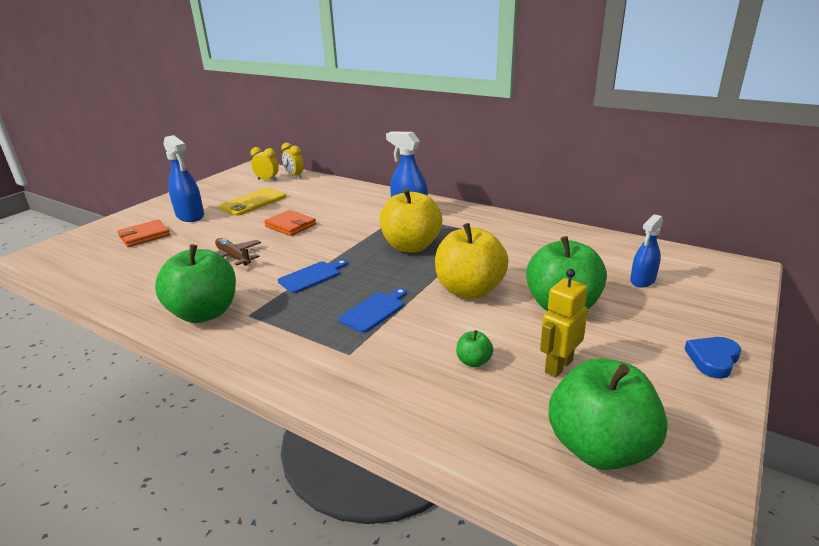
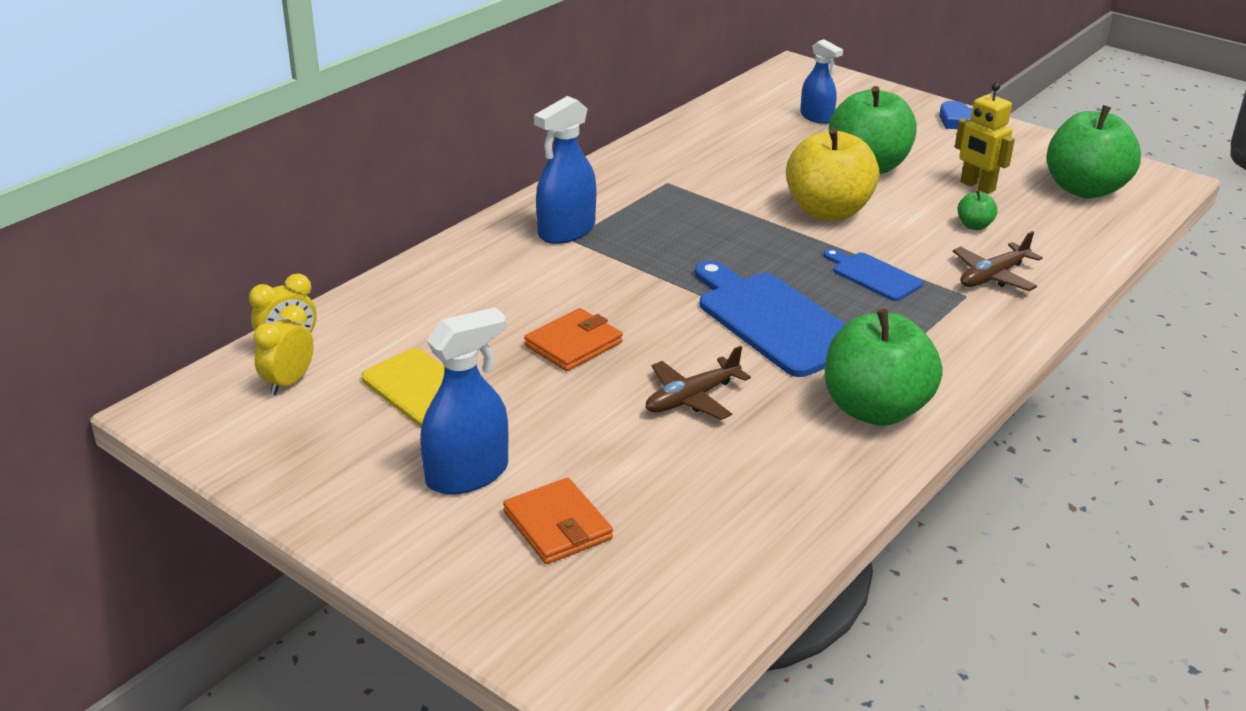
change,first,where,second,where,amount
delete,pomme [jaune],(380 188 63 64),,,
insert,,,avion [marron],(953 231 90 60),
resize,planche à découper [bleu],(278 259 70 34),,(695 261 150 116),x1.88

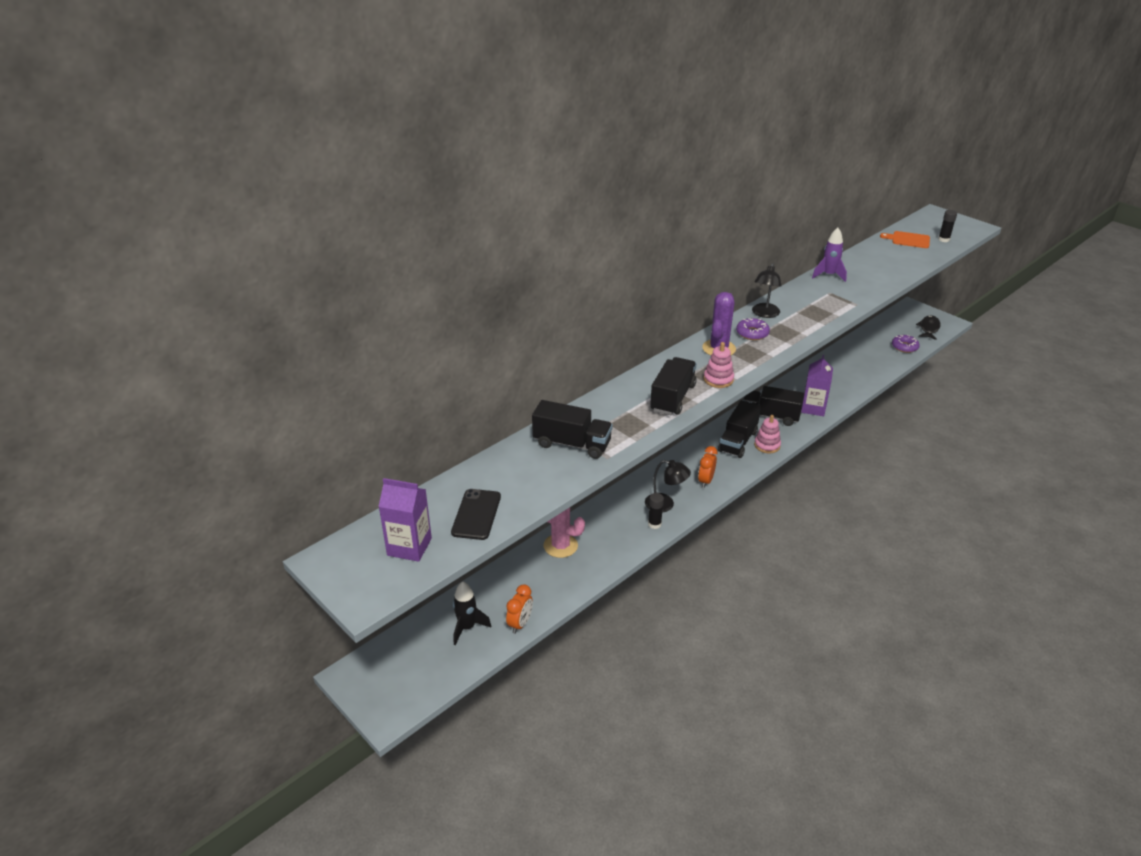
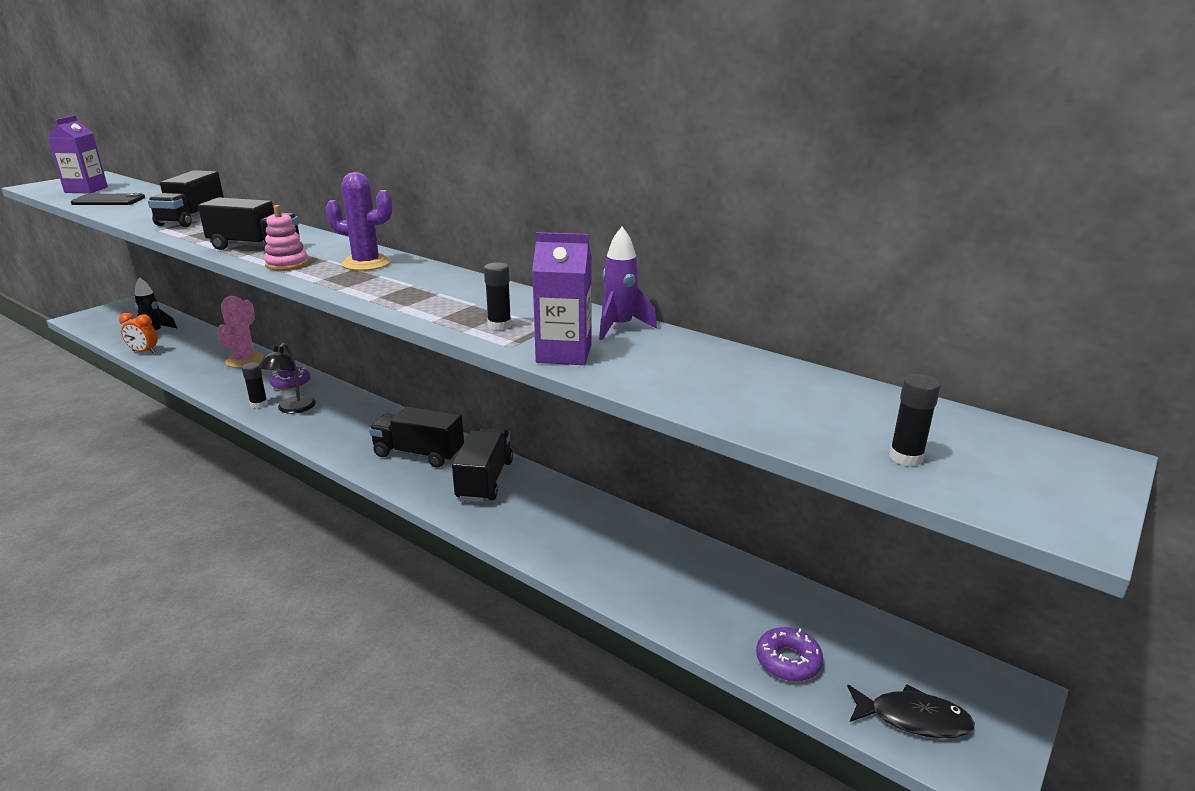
change,first,where,second,where,amount
delete,réveil [orange],(698 446 19 42),,,
delete,lampe [noir],(752 263 30 55),,,
delete,jouet à empiler [rose],(754 415 27 38),,,
delete,planche à découper [orange],(880 231 50 17),,,
insert,,,bâton de colle [noir],(484 262 28 69),
move,beignet [violet],(736 318 34 22),,(269 367 42 23),
move,brique de lait [violet],(801 355 32 61),,(532 232 60 133),

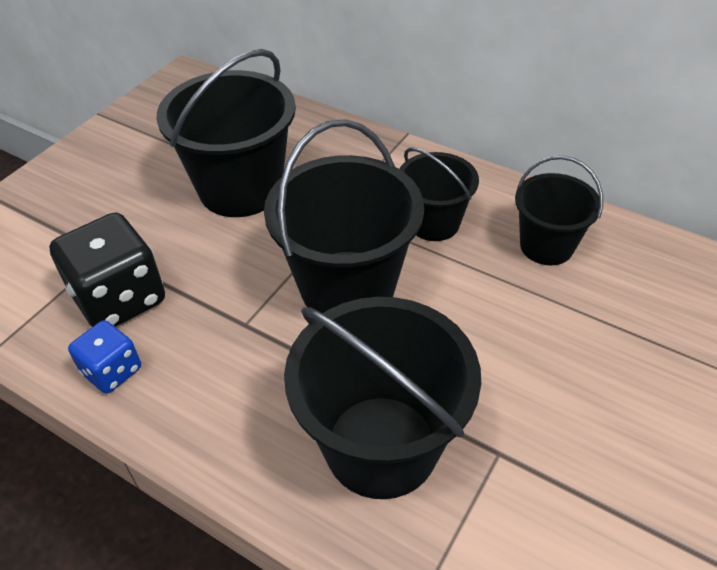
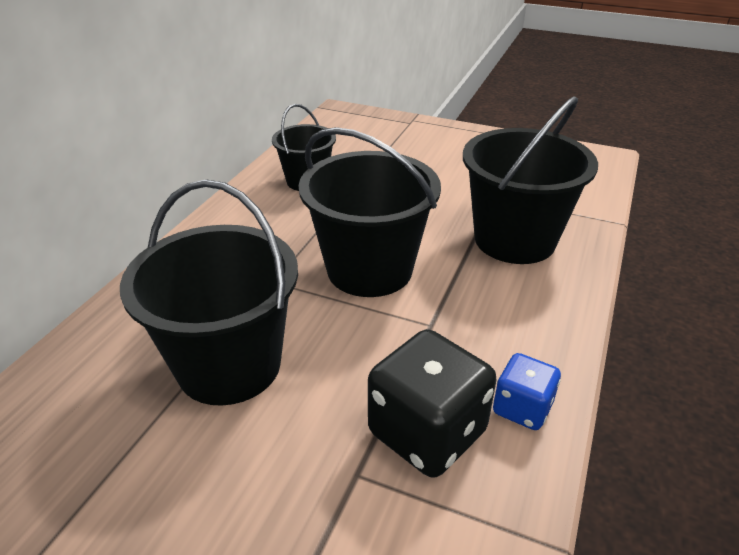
change,first,where,second,where,amount
delete,seau [noir],(399 147 80 94),,,

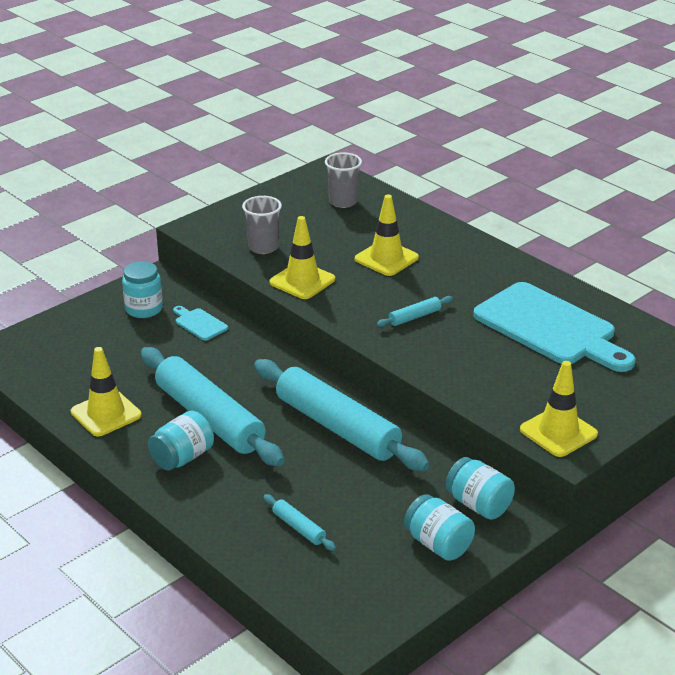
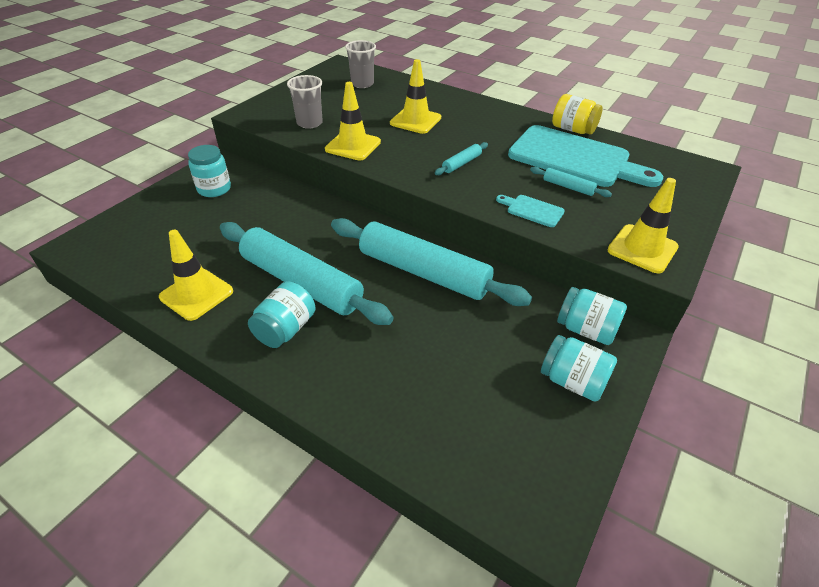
change,first,where,second,where,amount
insert,,,bocal [jaune],(552 94 51 41),
move,planche à découper [turquoise],(173 306 55 35),,(496 195 69 32),
move,rouleau à pâtisserie [turquoise],(263 494 73 57),,(530 167 82 30),

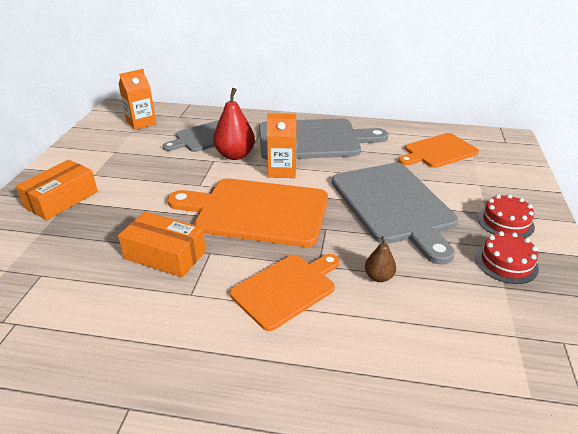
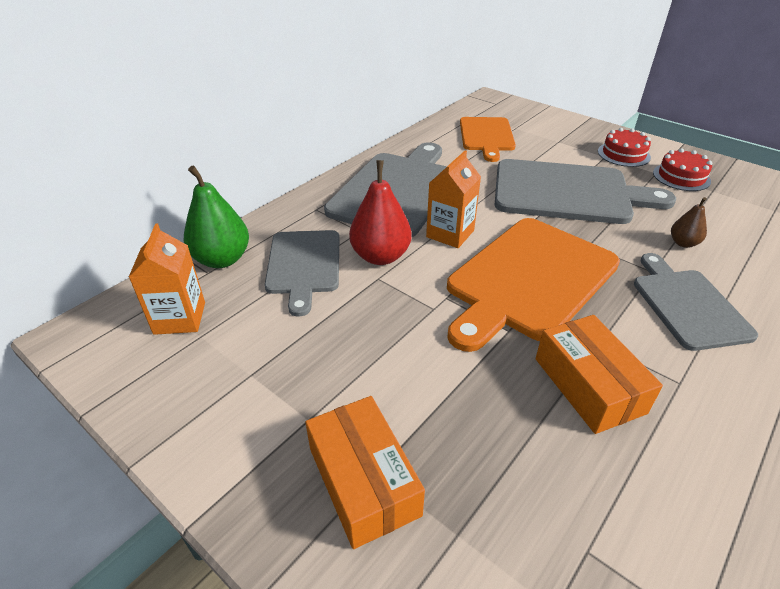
change,first,where,second,where,amount
insert,,,poire [vert],(183 166 66 102),
recolor,planche à découper [orange],(230 254 110 77),planche à découper [gris],(634 253 124 98),
rotate,boîte [orange],(118 211 88 67),,(535 315 128 119),75 degrees counterclockwise

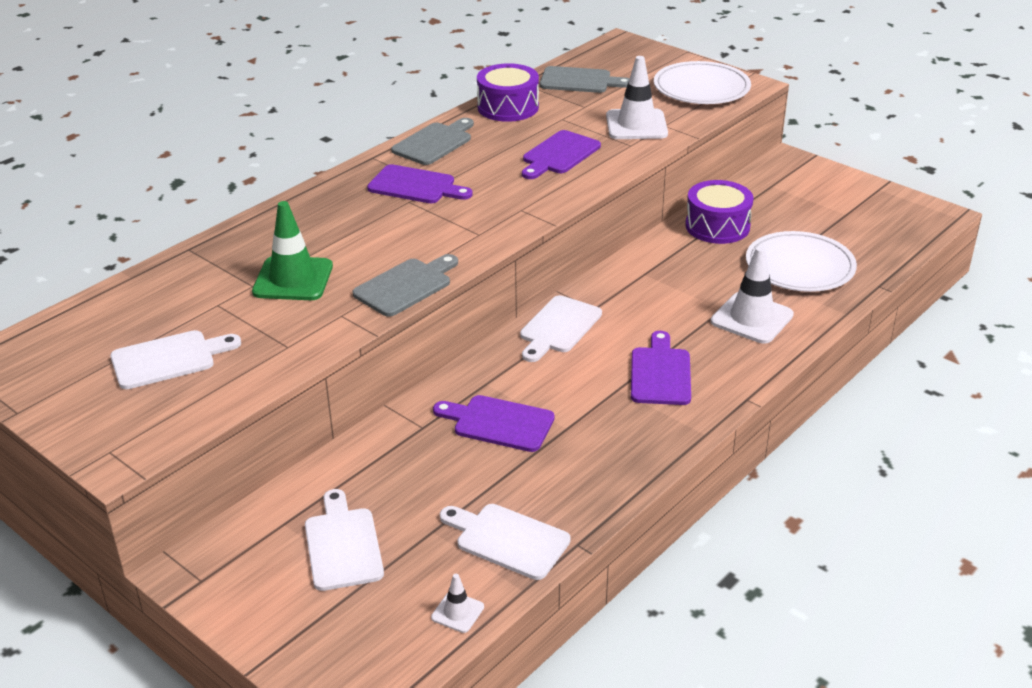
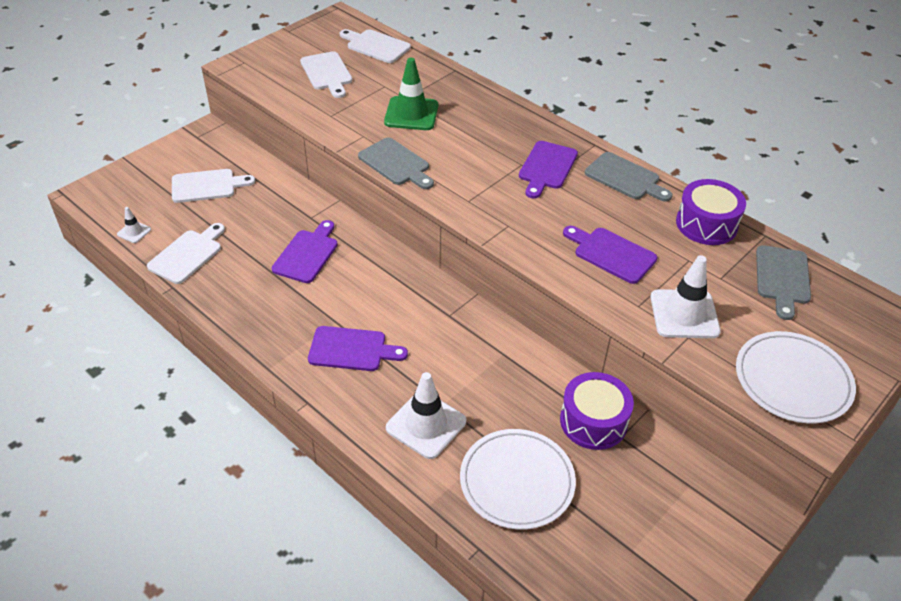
change,first,where,second,where,amount
move,planche à découper [blanc],(520 295 82 67),,(340 29 71 34),

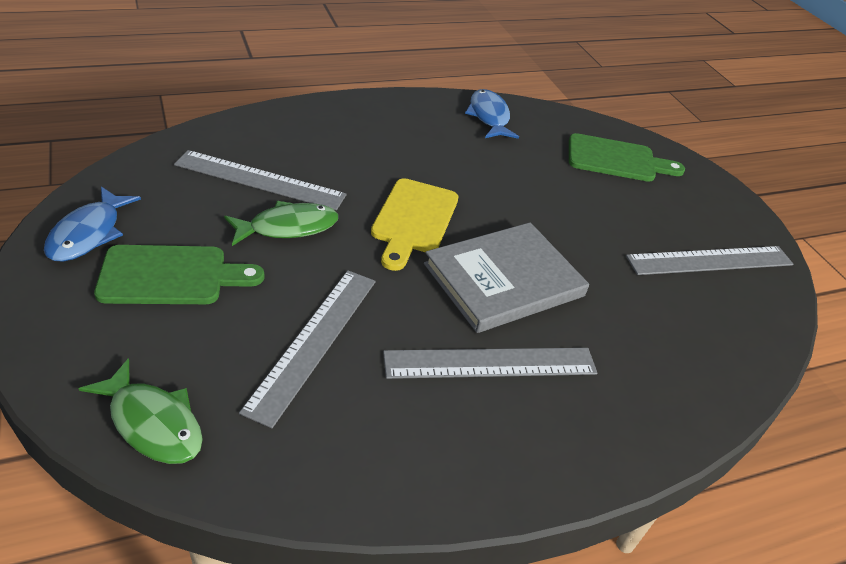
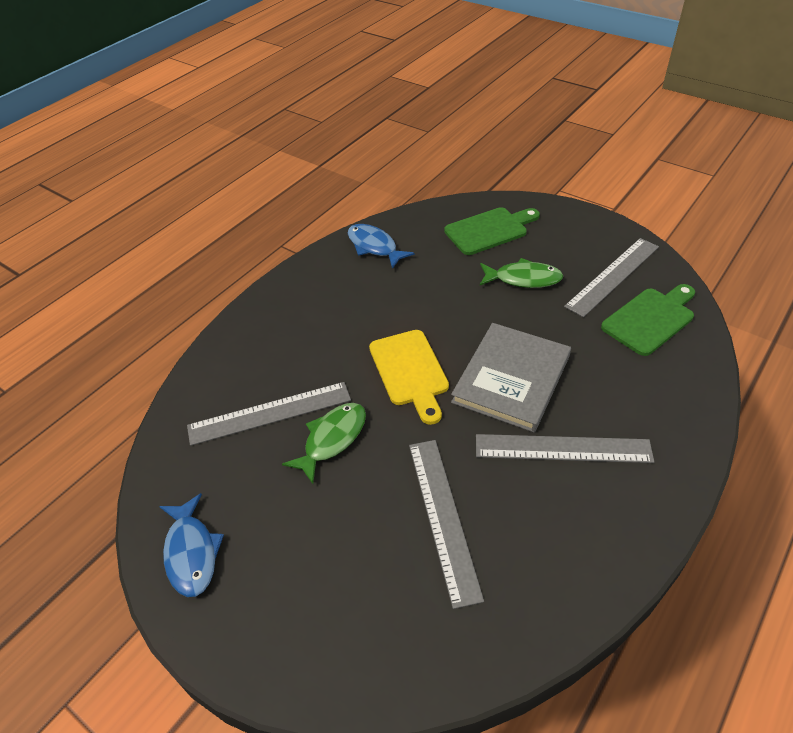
change,first,where,second,where,amount
move,poisson [vert],(79 358 124 106),,(480 258 83 30),
move,planche à découper [vert],(94 245 171 59),,(601 284 94 72),
rotate,règle [gris],(383 348 214 31),,(476 434 178 29),45 degrees clockwise

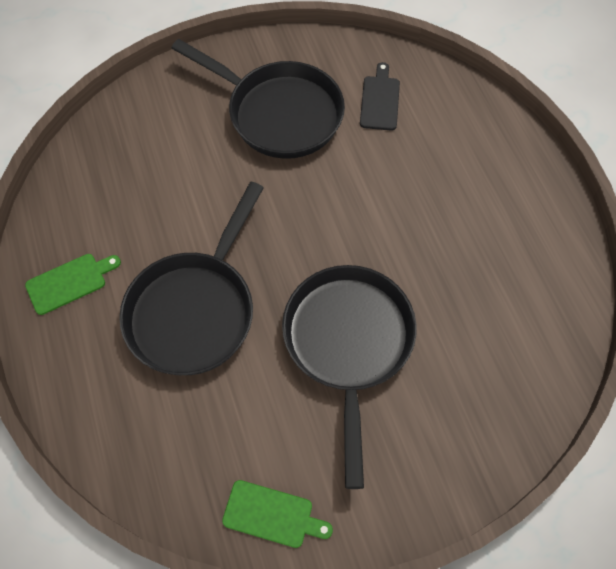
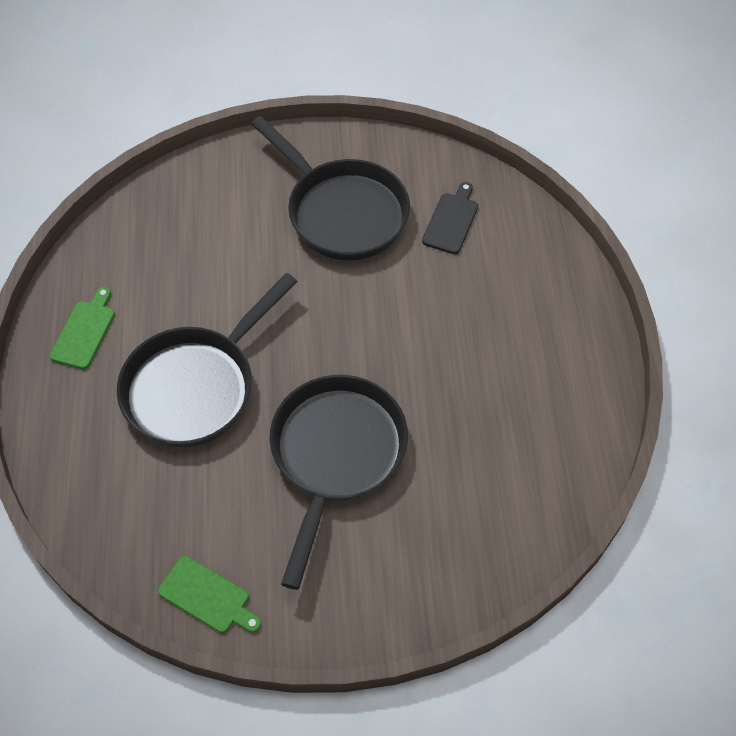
change,first,where,second,where,amount
rotate,planche à découper [vert],(25 254 96 61),,(49 287 66 82),60 degrees counterclockwise

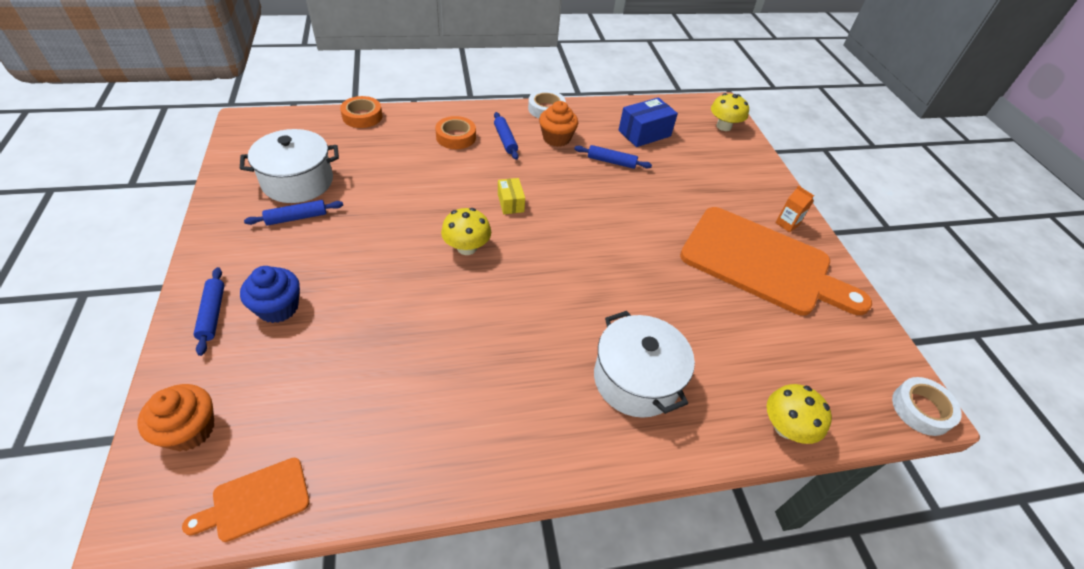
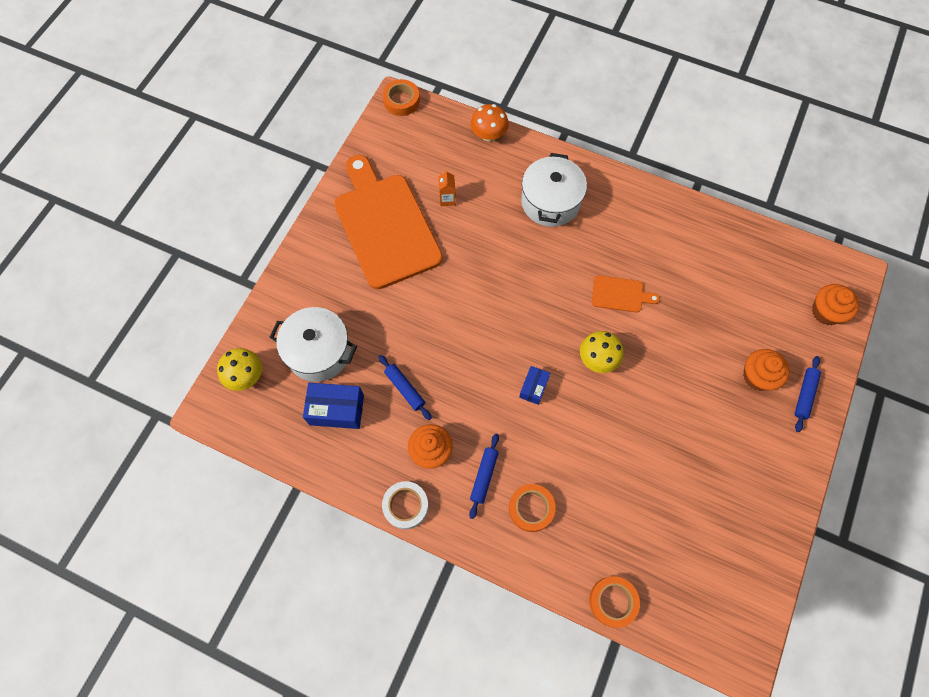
change,first,where,second,where,amount
delete,rouleau à pâtisserie [bleu],(244 200 99 26),,,
move,planche à découper [orange],(182 458 128 84),,(592 275 68 38),
move,marmite [blanc],(240 129 99 74),,(269 307 88 75),
move,brique de lait [orange],(775 186 39 46),,(438 170 18 36),
recolor,muffin [bleu],(240 266 60 57),muffin [orange],(743 349 46 42),
recolor,boîte [jaune],(498 178 27 36),boîte [bleu],(519 366 31 39),
recolor,champignon [jaune],(767 384 65 60),champignon [orange],(471 104 38 38),
recolor,ruban adhésif [blanc],(892 377 70 59),ruban adhésif [orange],(383 79 37 37),

